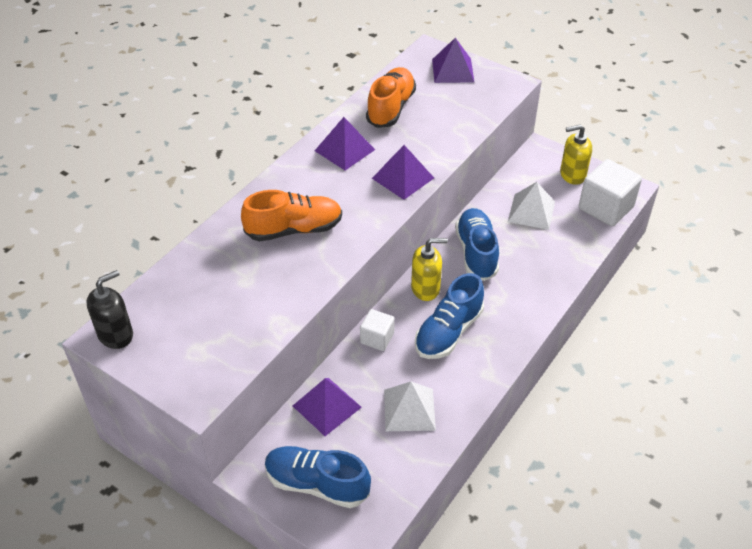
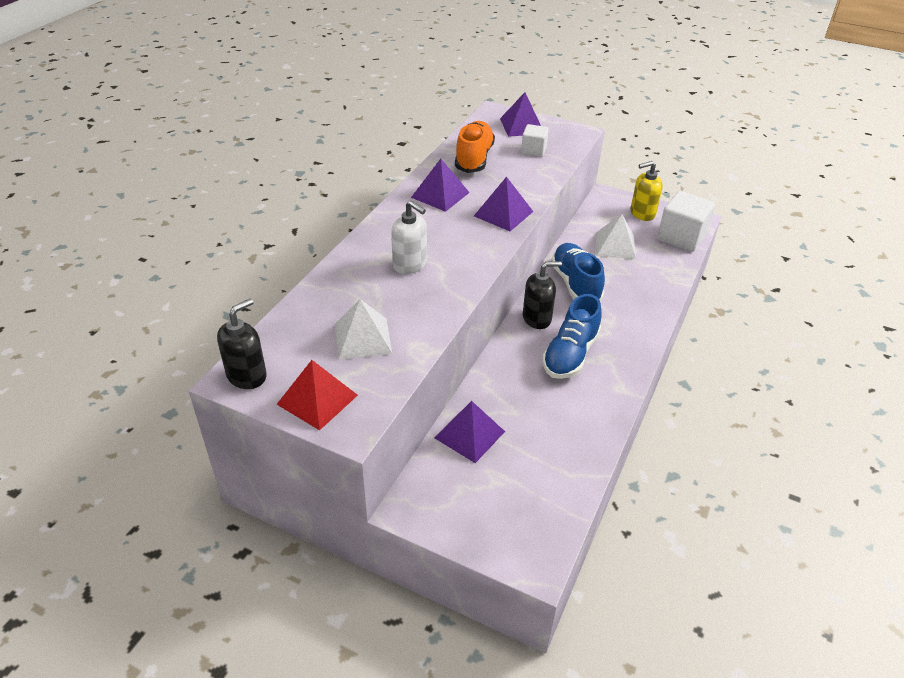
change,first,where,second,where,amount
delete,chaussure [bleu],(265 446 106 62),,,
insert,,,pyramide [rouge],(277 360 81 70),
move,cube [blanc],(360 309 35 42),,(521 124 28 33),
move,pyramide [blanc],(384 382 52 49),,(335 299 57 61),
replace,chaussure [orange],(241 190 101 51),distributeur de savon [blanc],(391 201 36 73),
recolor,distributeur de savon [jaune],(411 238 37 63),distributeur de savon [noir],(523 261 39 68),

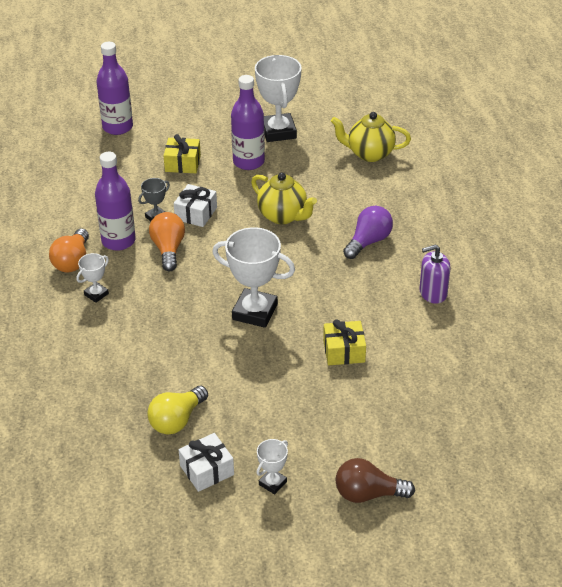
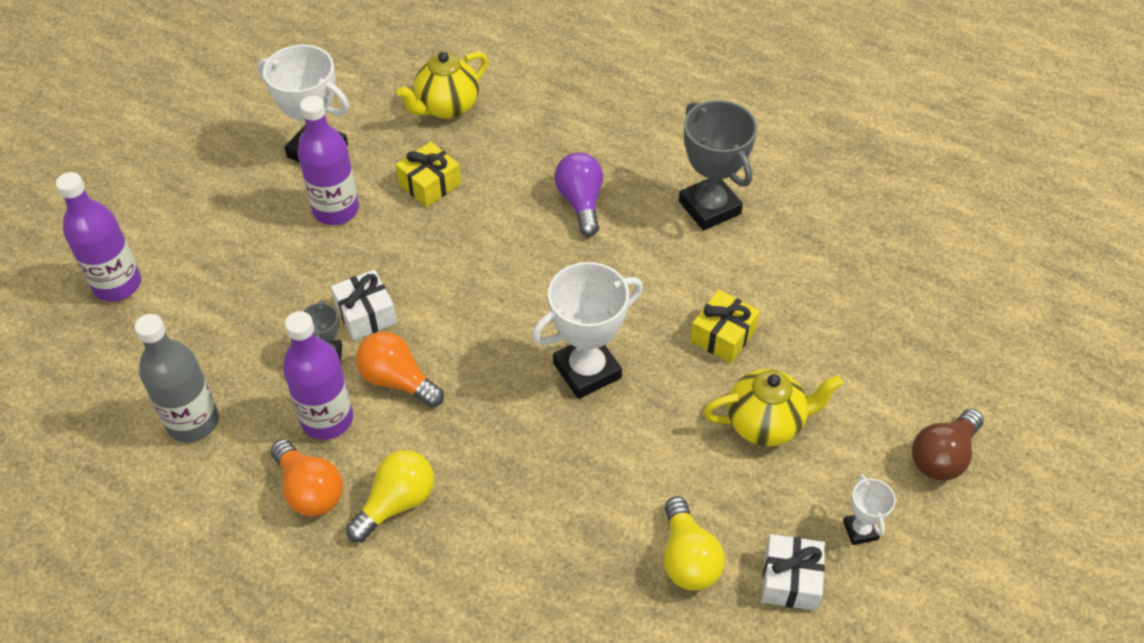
change,first,where,second,where,amount
insert,,,bouteille [gris],(135 314 84 128),
move,cadeau [jaune],(164 134 37 39),,(396 142 65 65),
move,théière [jaune],(251 172 66 52),,(704 369 139 77),
replace,trophée [blanc],(76 253 33 50),ampoule [jaune],(346 450 88 92),
replace,distributeur de savon [violet],(419 245 32 59),trophée [gris],(679 100 78 131),

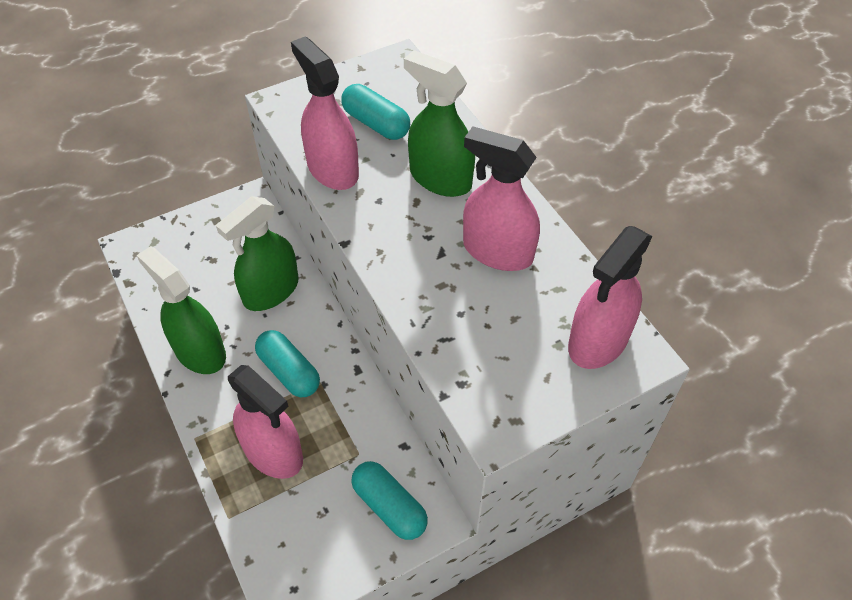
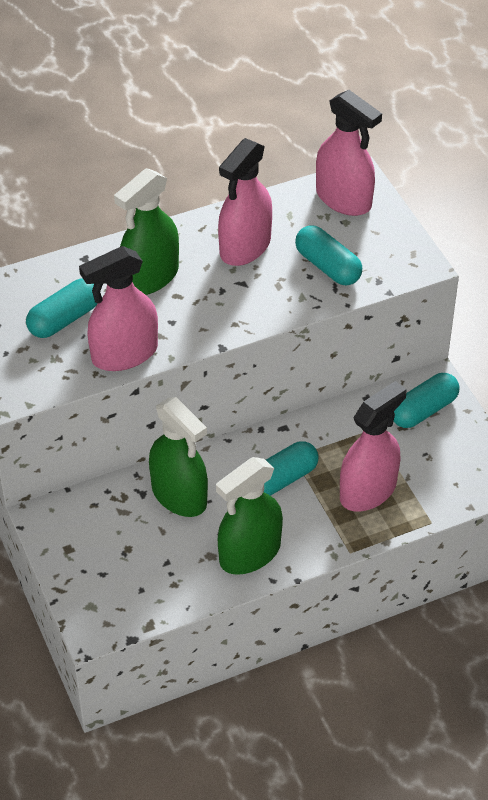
change,first,where,second,where,amount
insert,,,gélule [turquoise],(295 225 67 60),

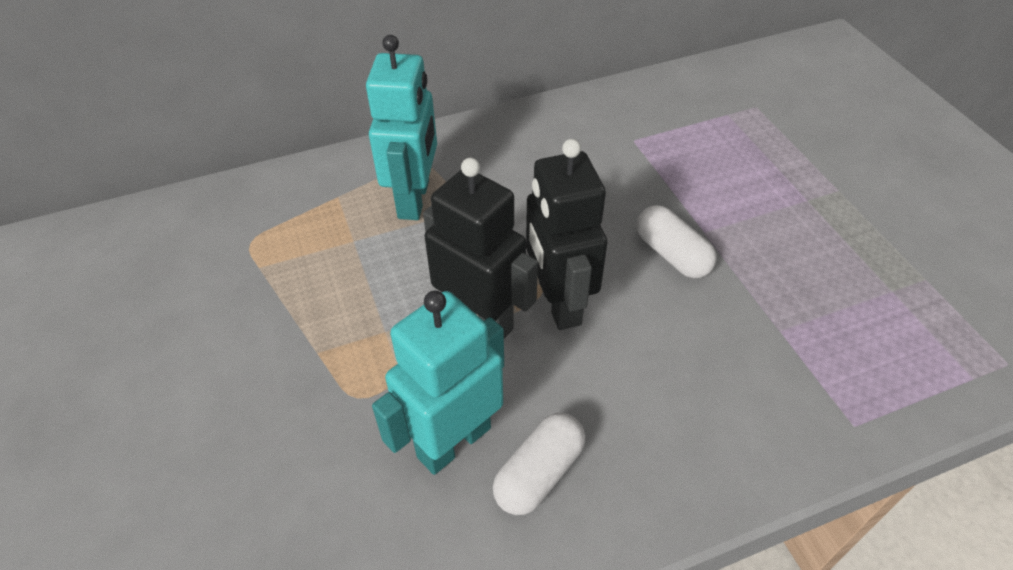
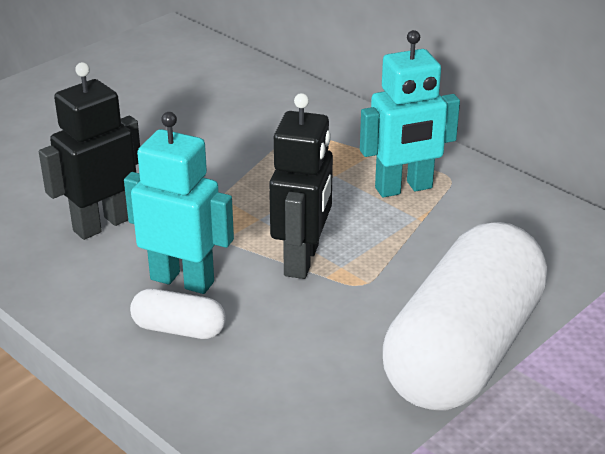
change,first,where,second,where,amount
move,robot [noir],(526 139 81 191),,(39 62 101 178),
resize,gélule [blanc],(637 205 80 74),,(383 222 164 189),x2.45

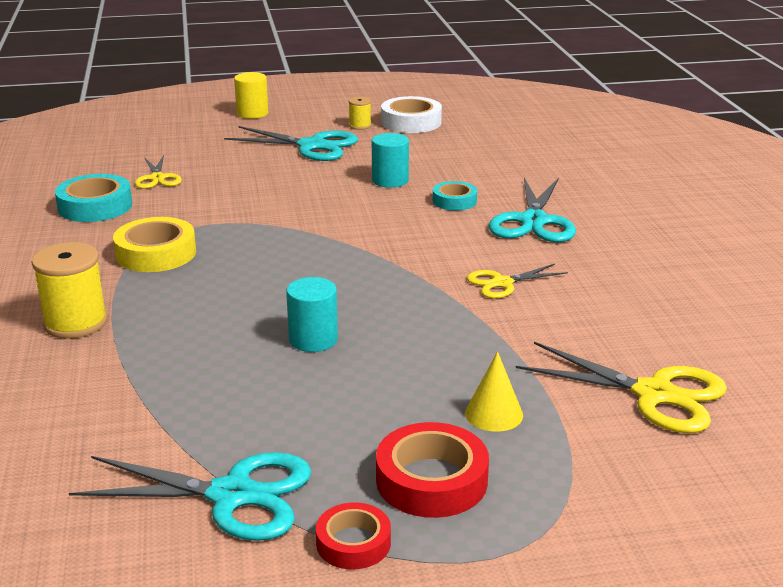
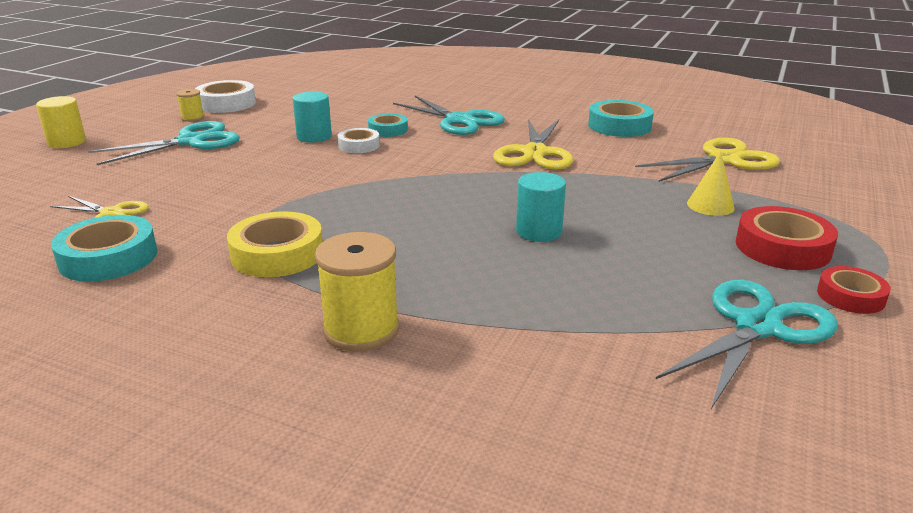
change,first,where,second,where,amount
insert,,,ruban adhésif [blanc],(338 128 42 25),
insert,,,ruban adhésif [turquoise],(588 100 66 37),
resize,ciseaux [jaune],(467 264 101 35),,(493 119 80 51),x1.71

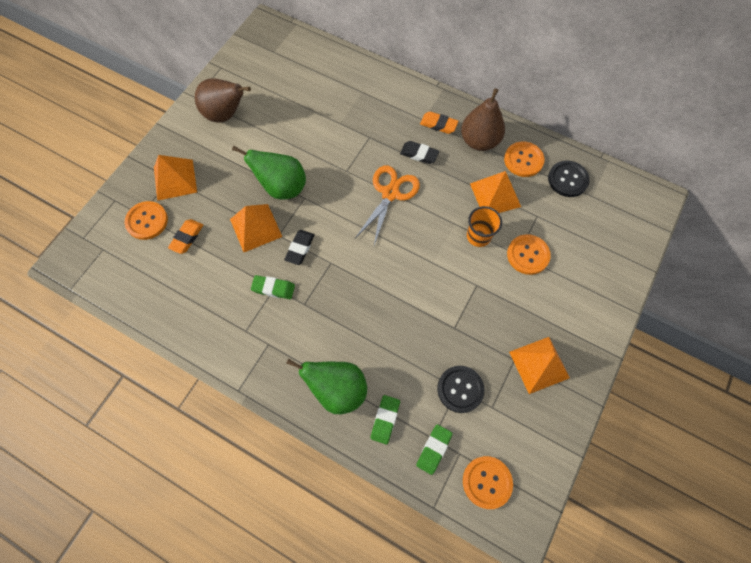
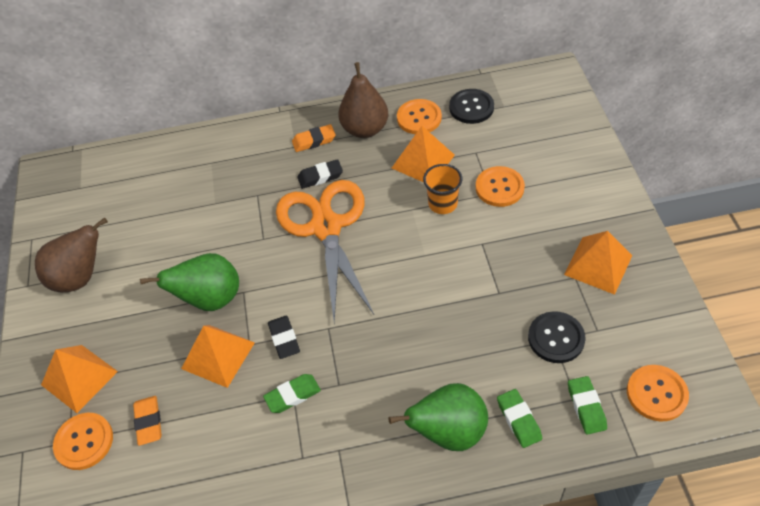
change,first,where,second,where,amount
resize,ciseaux [orange],(355 166 65 79),,(276 180 98 143),x1.53

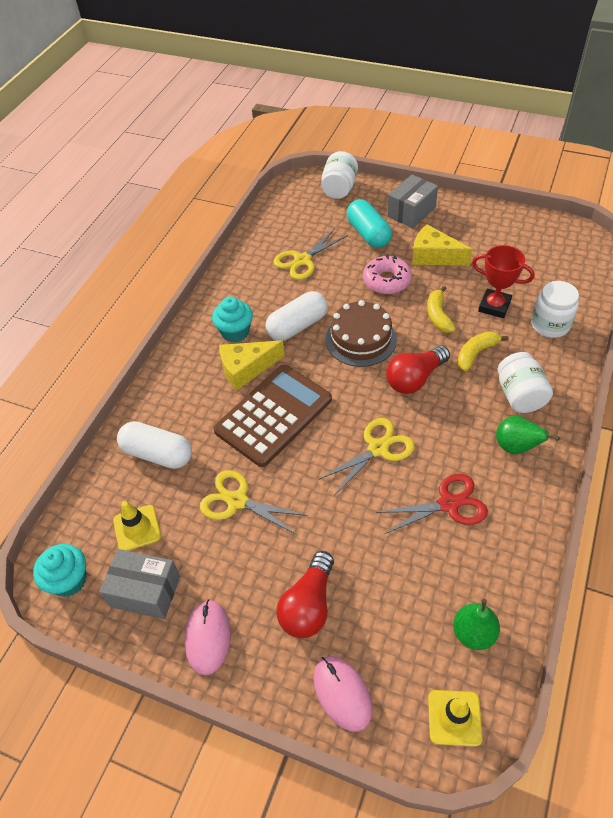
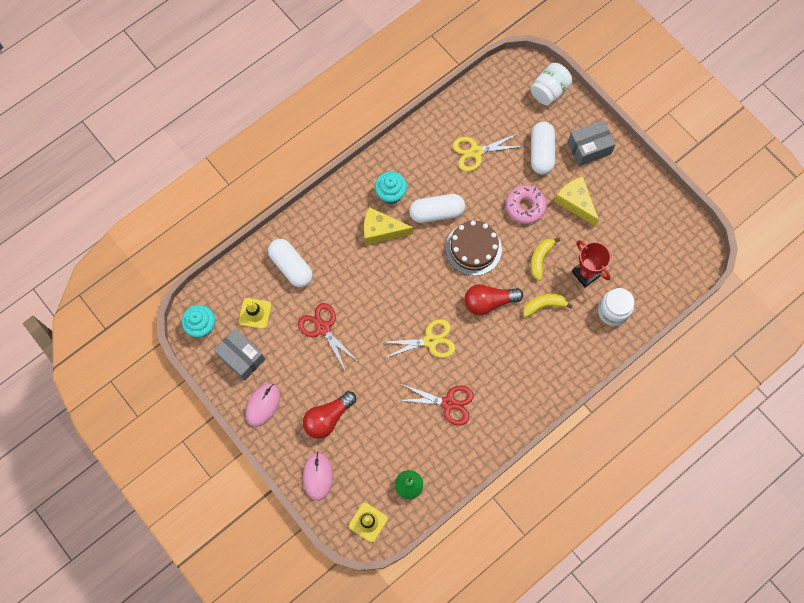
change,first,where,second,where,amount
delete,calculatrice [marron],(213 365 119 102),,,
delete,poire [vert],(496 416 64 38),,,
delete,bocal [blanc],(498 352 55 61),,,
recolor,ciseaux [jaune],(200 470 108 66),ciseaux [rouge],(298 303 61 69),
recolor,gélule [turquoise],(347 199 45 49),gélule [blanc],(531 122 24 53),

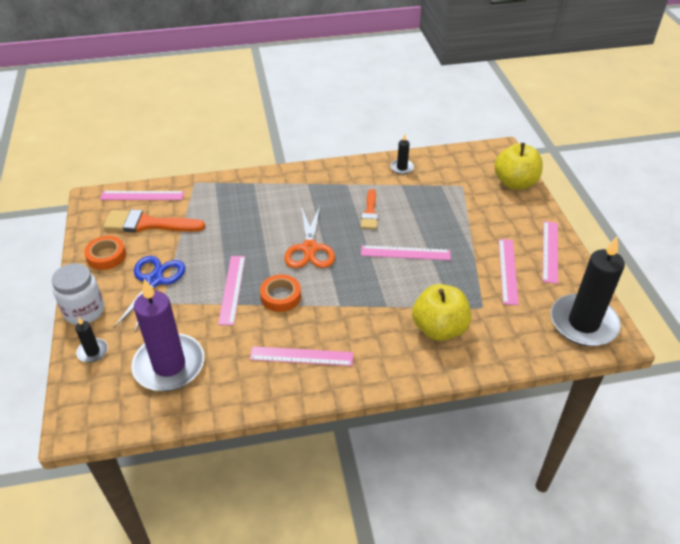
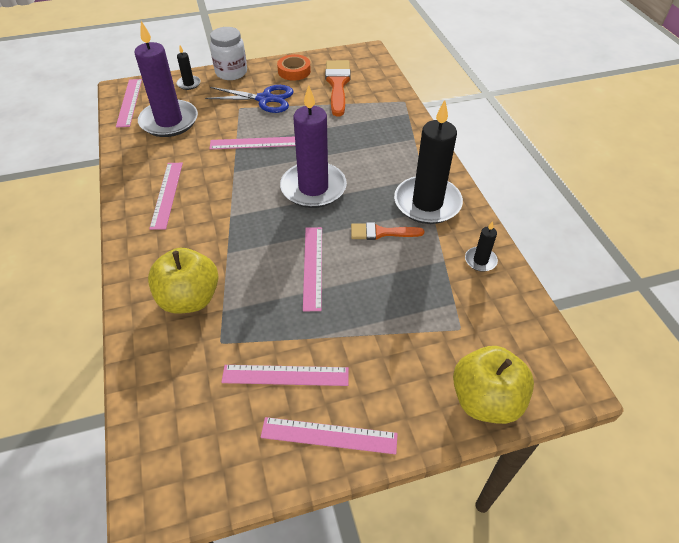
change,first,where,second,where,amount
delete,ruban adhésif [orange],(260 274 41 38),,,
move,règle [rose],(100 191 84 9),,(116 79 26 49),
move,bougie [noir],(551 236 74 110),,(394 100 69 124),
replace,ciseaux [orange],(284 206 51 62),bougie [violet],(280 85 67 123),

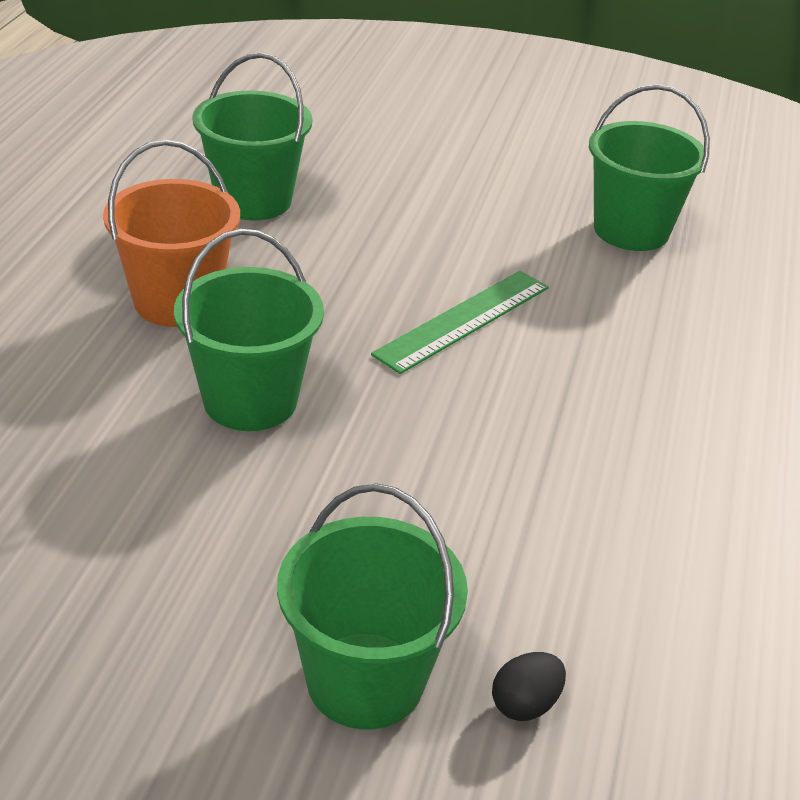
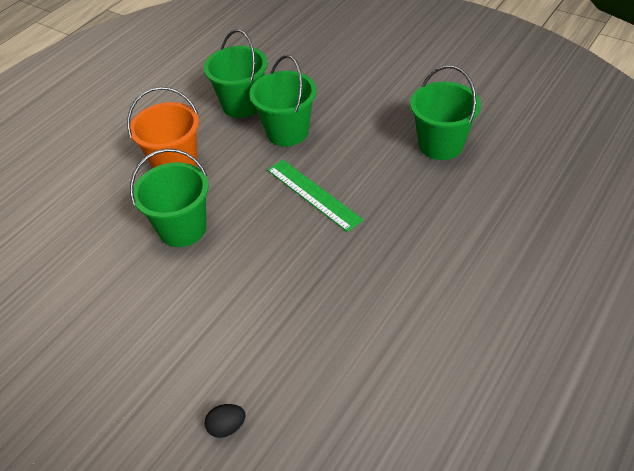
change,first,where,second,where,amount
move,seau [vert],(277 483 191 246),,(249 55 67 91),
rotate,règle [vert],(371 271 178 103),,(267 160 96 72),75 degrees clockwise

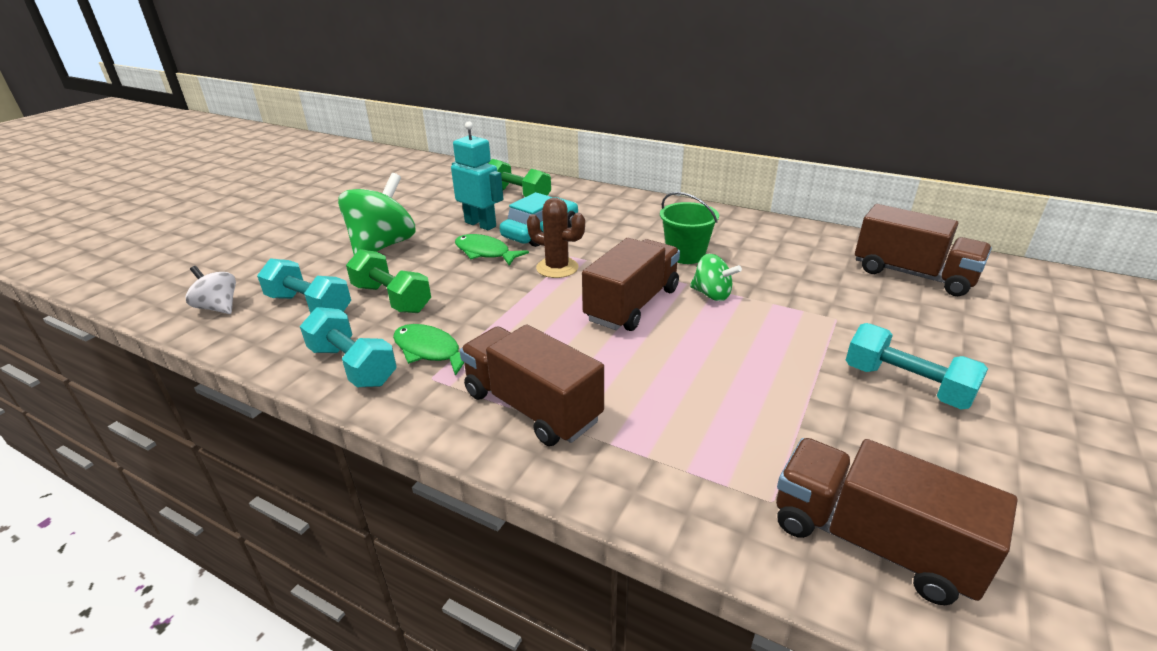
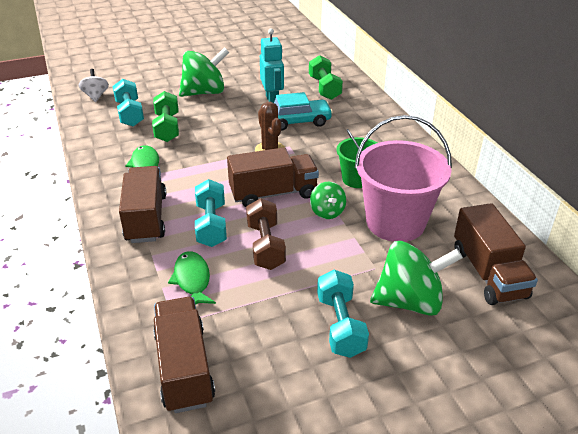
change,first,where,second,where,amount
insert,,,haltère [marron],(246 198 40 72),
insert,,,seau [rose],(355 115 97 127),
insert,,,toupie [vert],(370 241 93 75),
move,haltère [turquoise],(300 307 97 80),,(195 179 32 68),
move,poisson [vert],(455 234 74 32),,(168 251 48 54),

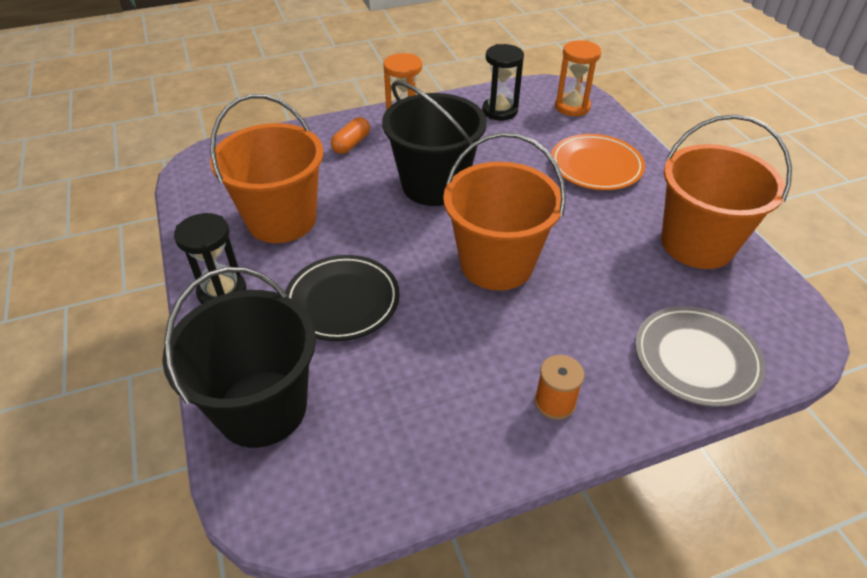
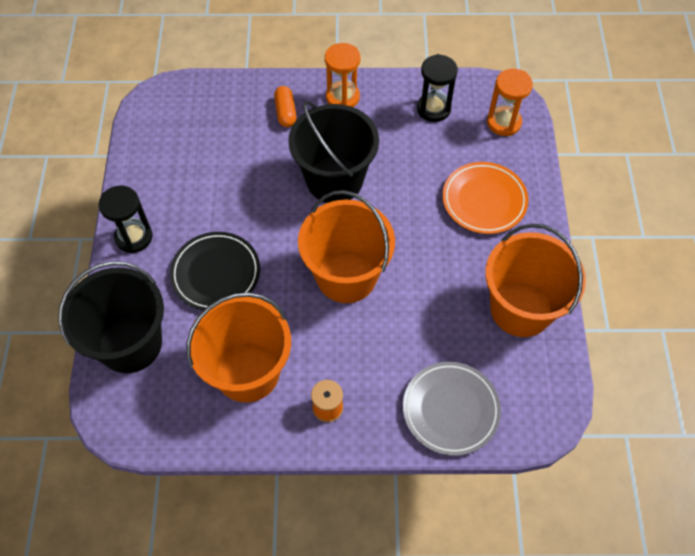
change,first,where,second,where,amount
move,seau [orange],(210 94 114 149),,(186 292 105 111),
rotate,gélule [orange],(331 117 39 37),,(274 86 23 41),60 degrees counterclockwise

